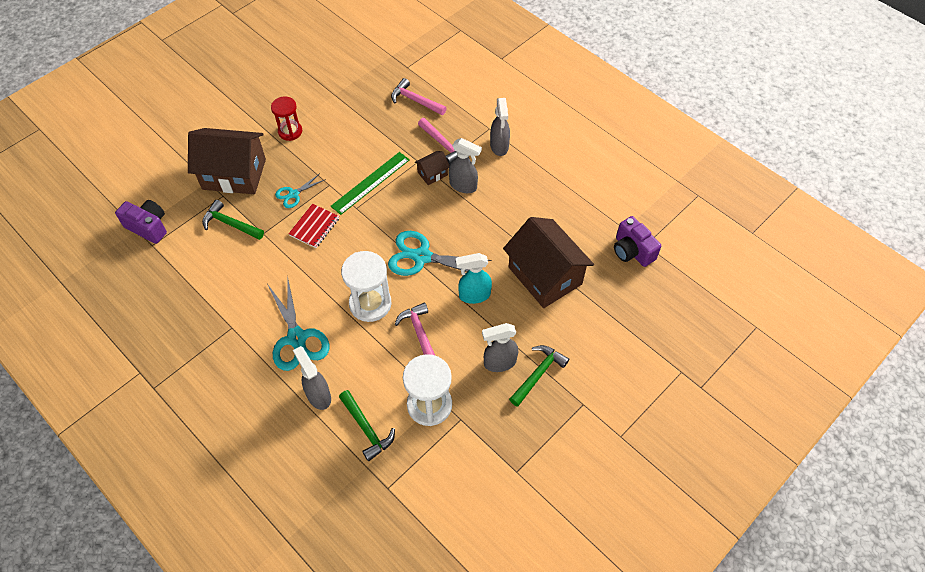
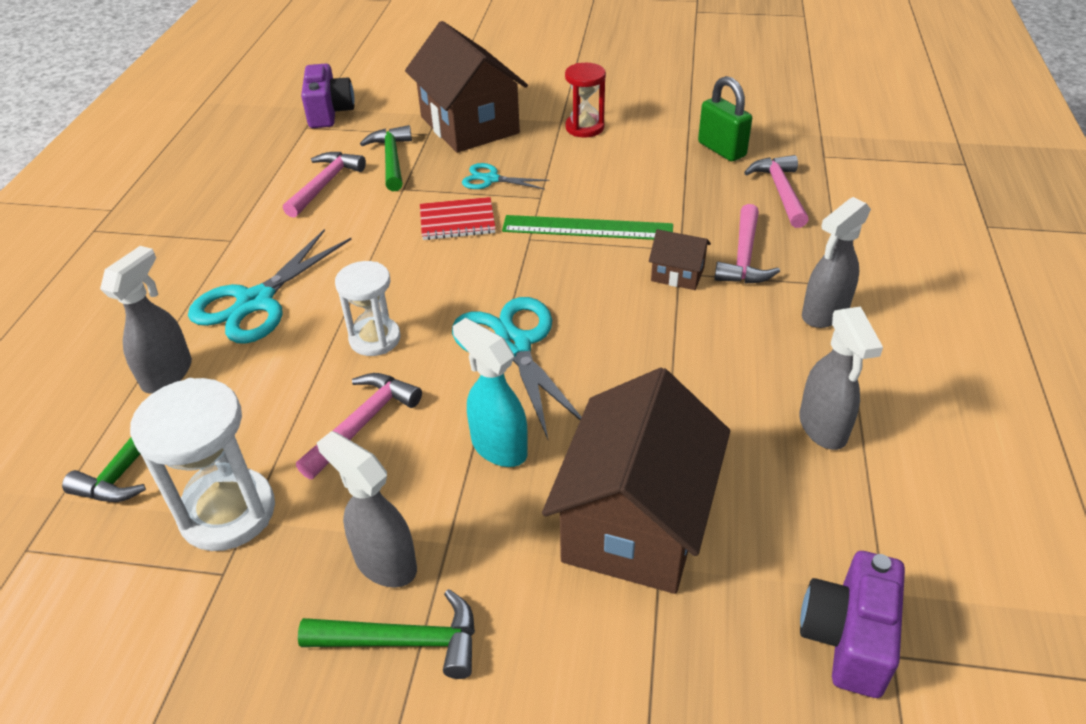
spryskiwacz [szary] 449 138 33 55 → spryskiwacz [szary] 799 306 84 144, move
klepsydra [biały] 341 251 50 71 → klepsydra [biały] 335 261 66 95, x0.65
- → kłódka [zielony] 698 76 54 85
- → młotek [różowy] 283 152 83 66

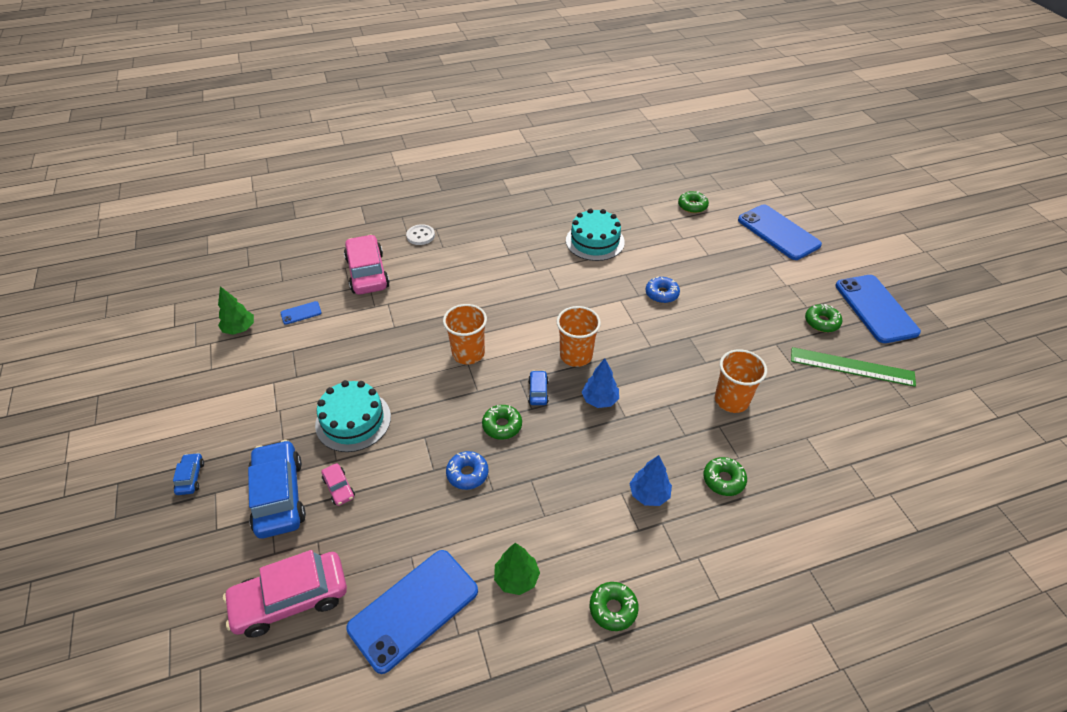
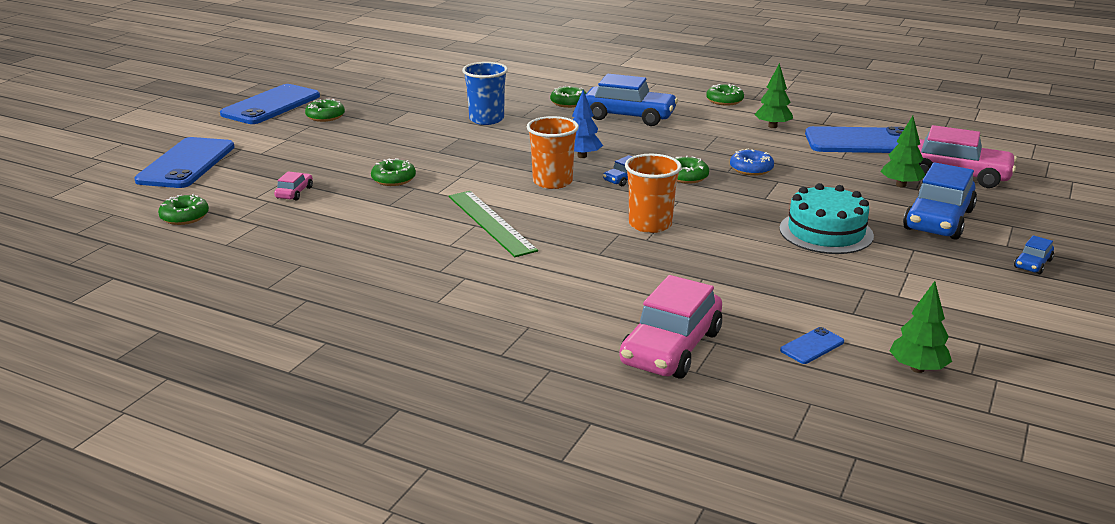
tort [turkusowy] 566 208 59 53 → -
guzik [biały] 406 224 29 21 → -
donut [niebieski] 646 276 34 27 → donut [zielony] 371 158 45 28
telefon [niebieski] 281 301 41 24 → telefon [niebieski] 780 327 64 37, 60 degrees counterclockwise
linijka [zielony] 791 347 125 40 → linijka [zielony] 449 191 89 66, move
szklanka [pomarańczowy] 715 349 52 64 → szklanka [niebieski] 462 62 46 63
drzewko [niebieski] 629 455 43 51 → samochód [niebieski] 586 74 92 52
samochód [różowy] 321 463 34 43 → samochód [różowy] 274 172 39 29, move
- → drzewko [zielony] 881 116 44 71

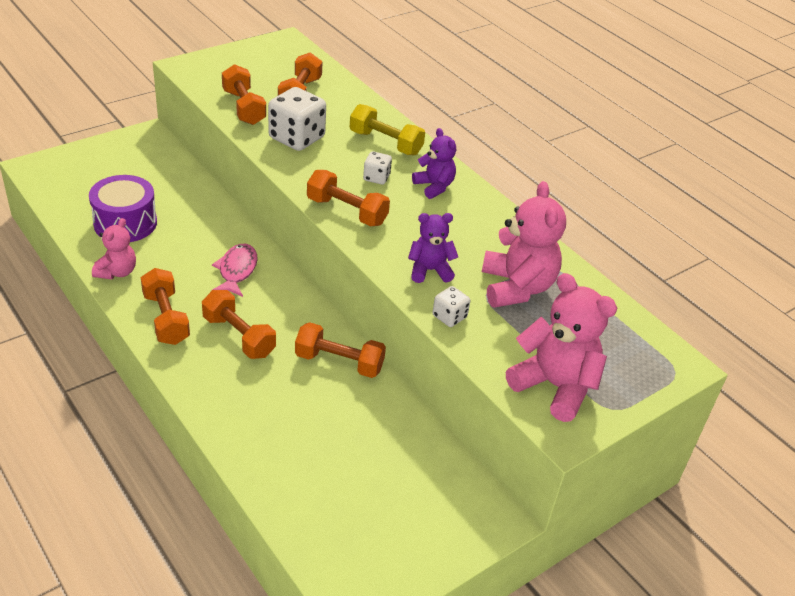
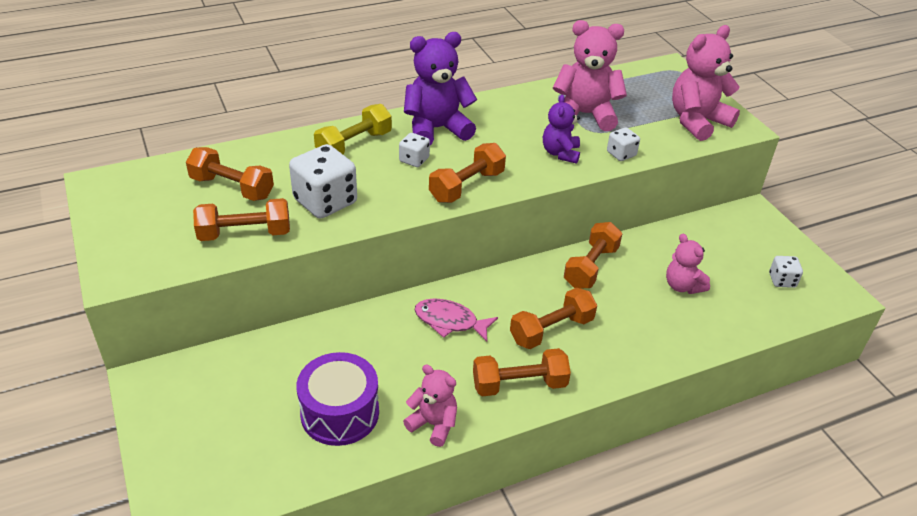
miś [fioletowy] 412 128 44 71 → miś [fioletowy] 404 32 73 113, x1.69
- → miś [różowy] 666 234 44 60
- → kostka do gry [biały] 769 256 34 32

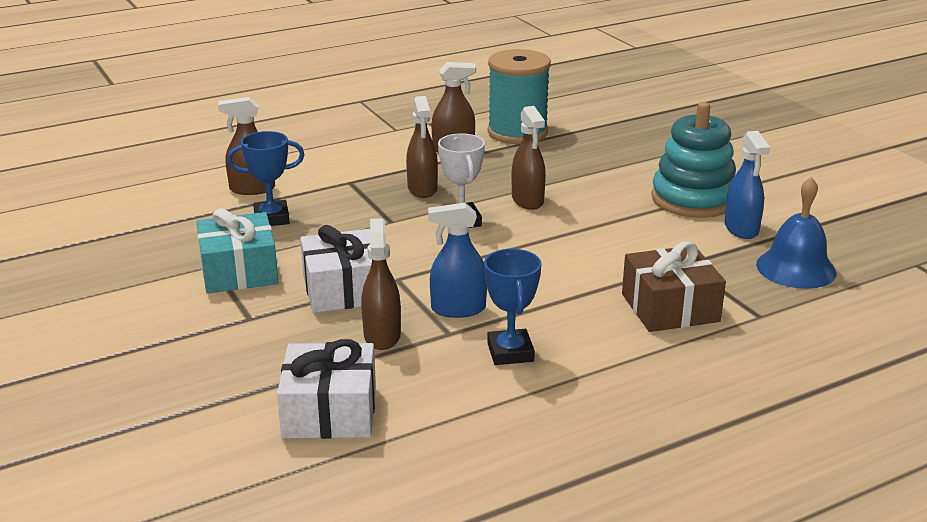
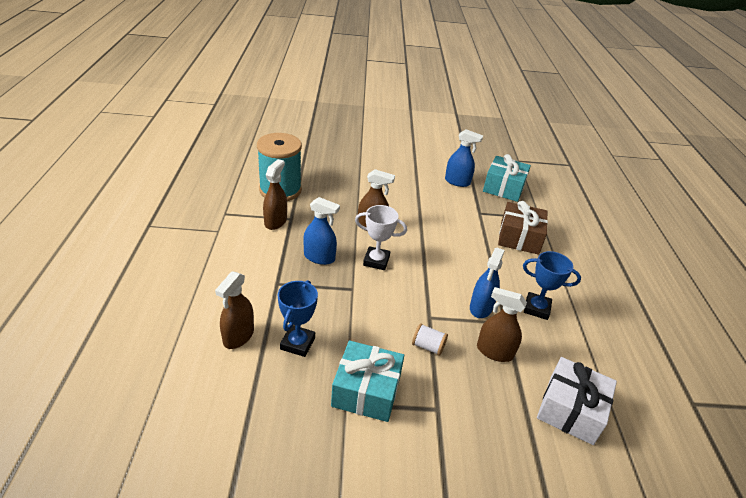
spryskiwacz [brązowy] 406 96 32 102 → spryskiwacz [niebieski] 303 197 37 68
zabawka nakładanka [turkusowy] 651 102 85 116 → -
dzwonek [niebieski] 756 177 81 112 → prezent [turkusowy] 483 154 48 48
prezent [biały] 300 225 72 88 → szpulka [biały] 412 323 36 33

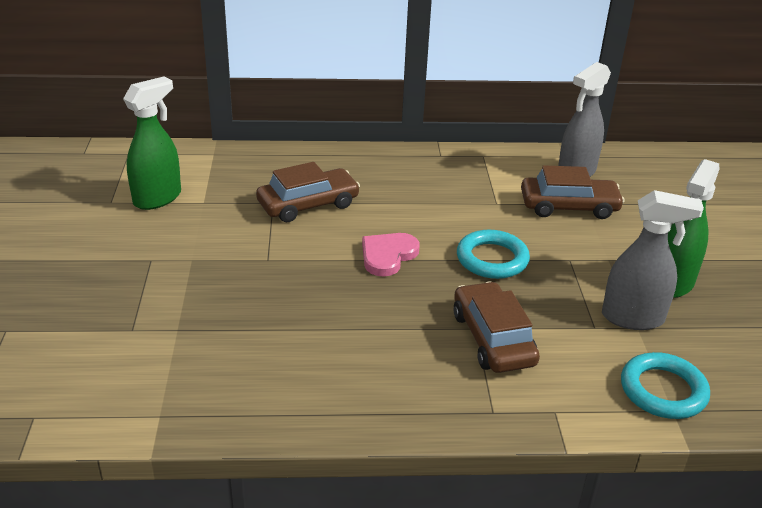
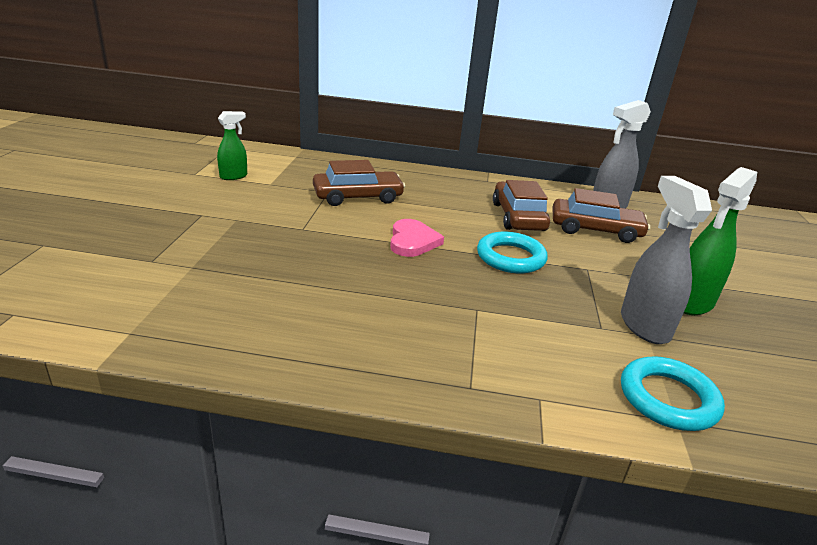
spryskiwacz [zielony] 123 76 58 134 → spryskiwacz [zielony] 217 111 30 69, x0.61
spryskiwacz [szary] 602 190 102 140 → spryskiwacz [szary] 621 176 91 168, 120 degrees counterclockwise
serce [różowy] 362 233 57 44 → serce [różowy] 390 219 54 38, 135 degrees clockwise
samochód [brązowy] 454 281 86 92 → samochód [brązowy] 493 180 57 51, move

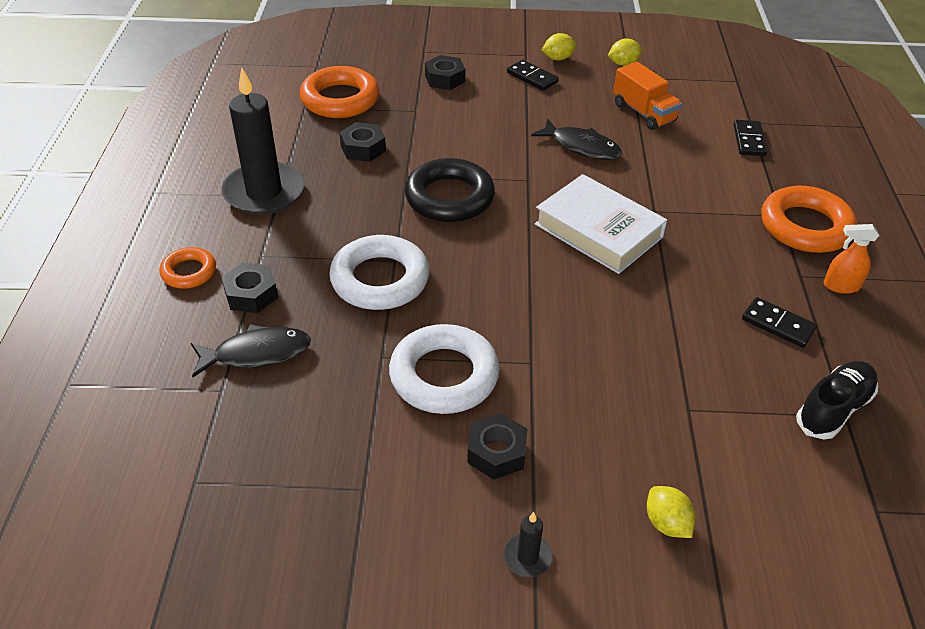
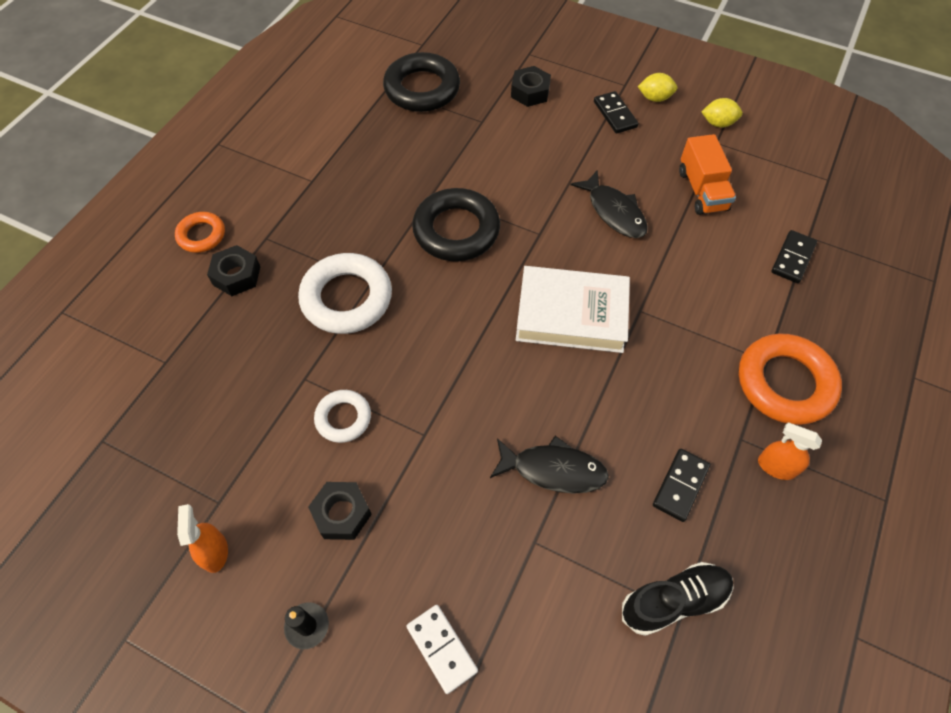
pierścień [pomarańczowy] 300 66 79 52 → pierścień [czarny] 383 52 77 60
świeca [czarny] 221 68 83 147 → -
nakrętka [czarny] 340 122 46 40 → -
książka [biały] 535 174 132 100 → książka [biały] 516 266 114 87, 60 degrees counterclockwise
kostka domina [czarny] 742 297 75 51 → kostka domina [czarny] 653 449 57 73, 60 degrees clockwise
ryba [czarny] 191 324 120 53 → ryba [czarny] 490 436 119 58, move
pierścień [biały] 389 324 111 90 → pierścień [biały] 314 390 57 53, x0.56
cytryna [żółty] 647 486 48 52 → kostka domina [biały] 406 605 72 89
- → spryskiwacz [pomarańczowy] 177 504 51 69

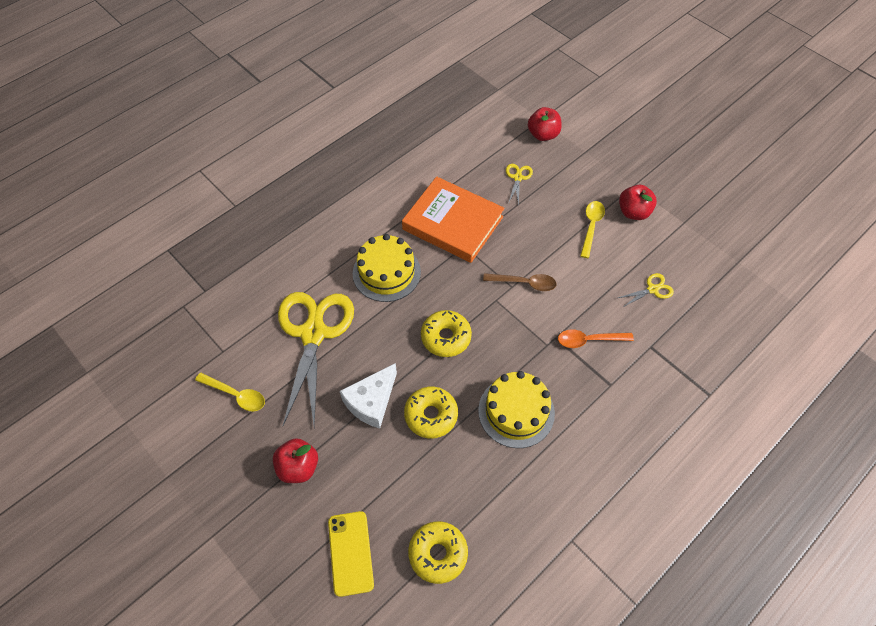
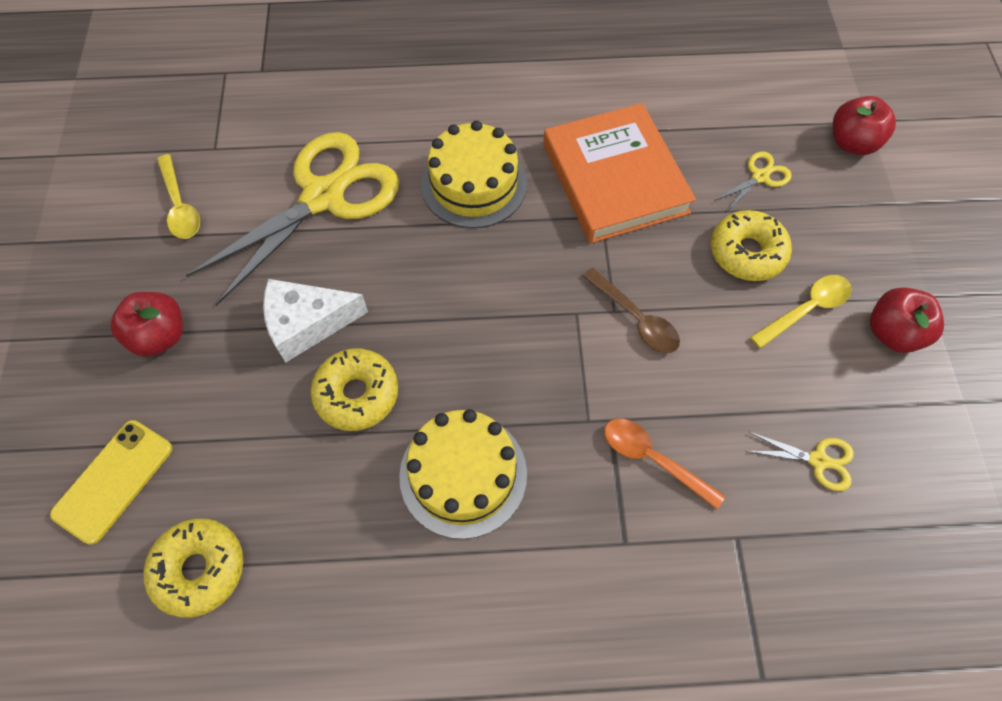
donut [żółty] 421 310 51 47 → donut [żółty] 711 210 81 71, move

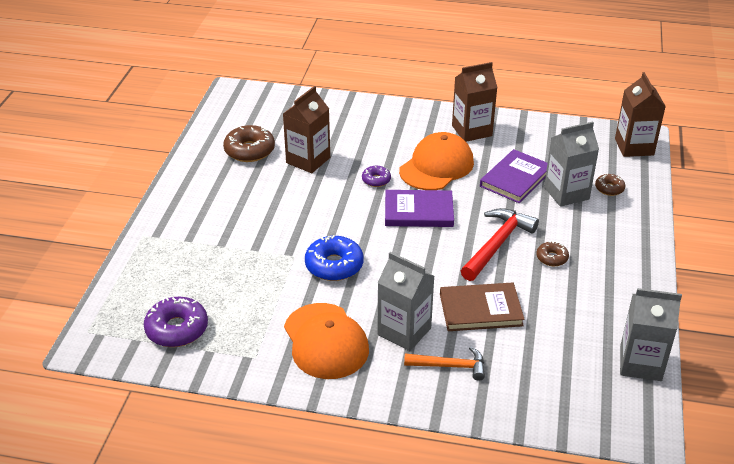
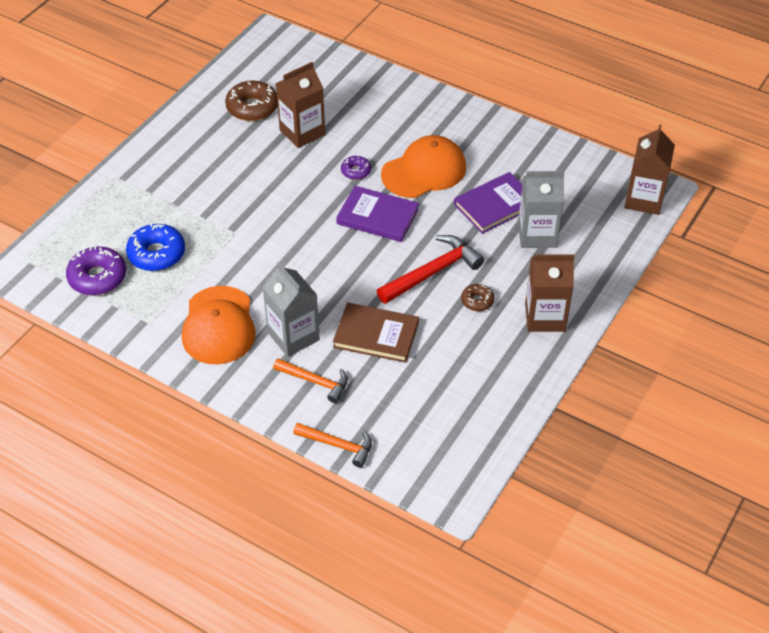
karton mleka [brązowy] 452 62 45 80 → karton mleka [brązowy] 525 254 50 78, move
donut [brązowy] 595 173 30 23 → -
donut [niebieski] 305 235 59 46 → donut [niebieski] 126 223 59 48, move
karton mleka [szary] 620 288 62 93 → -
- → młotek [pomarańczowy] 293 423 79 45

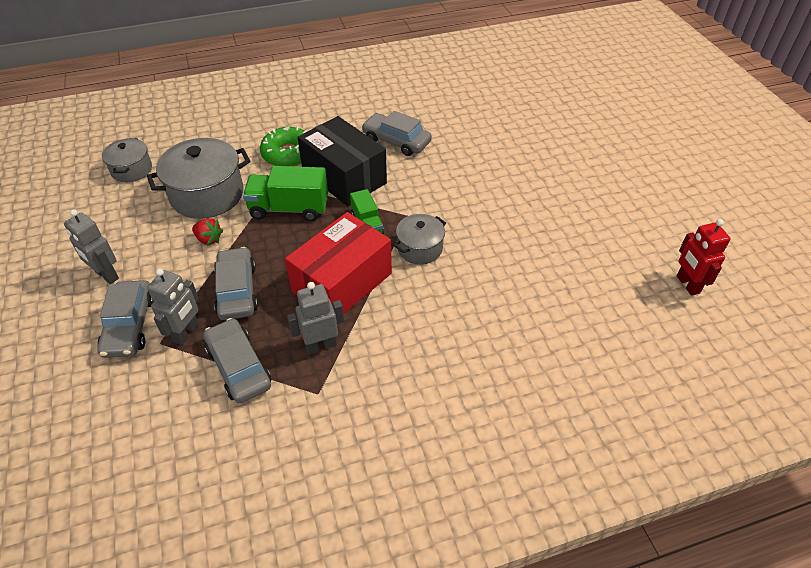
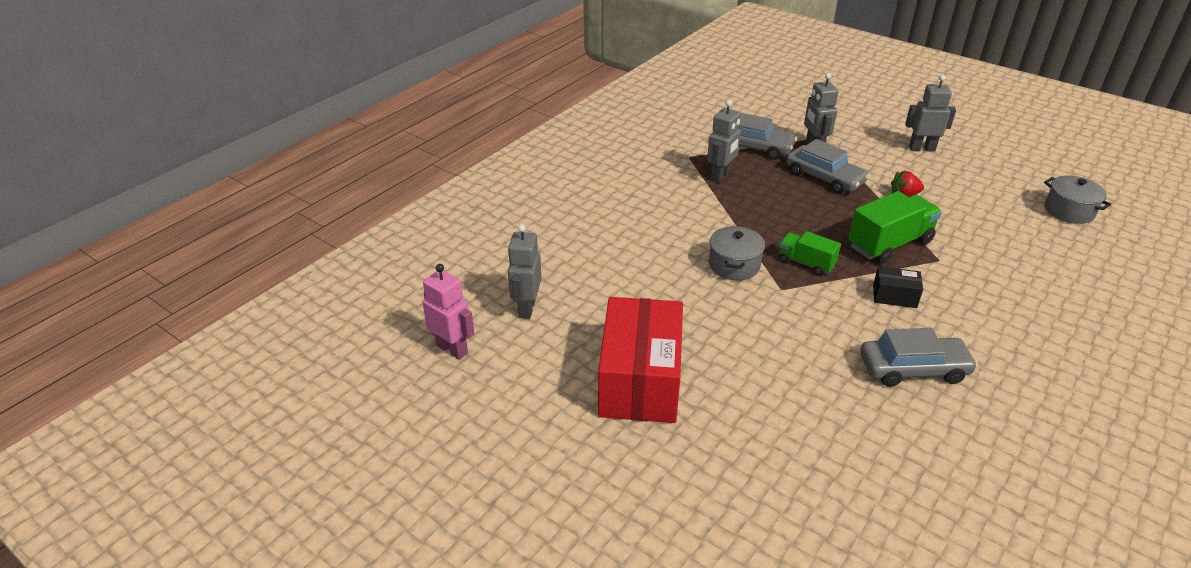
pudełko [czarny] 297 116 90 90 → pudełko [czarny] 873 266 50 42, x0.43
donut [zielony] 260 127 47 39 → -
garnek [szary] 147 138 103 81 → -
pudełko [czerwony] 285 212 107 102 → pudełko [czerwony] 598 297 85 126, move
robot [czerwony] 677 219 54 77 → robot [różowy] 422 264 52 96
samochód [szary] 97 280 57 78 → -
- → robot [szary] 508 224 34 95

